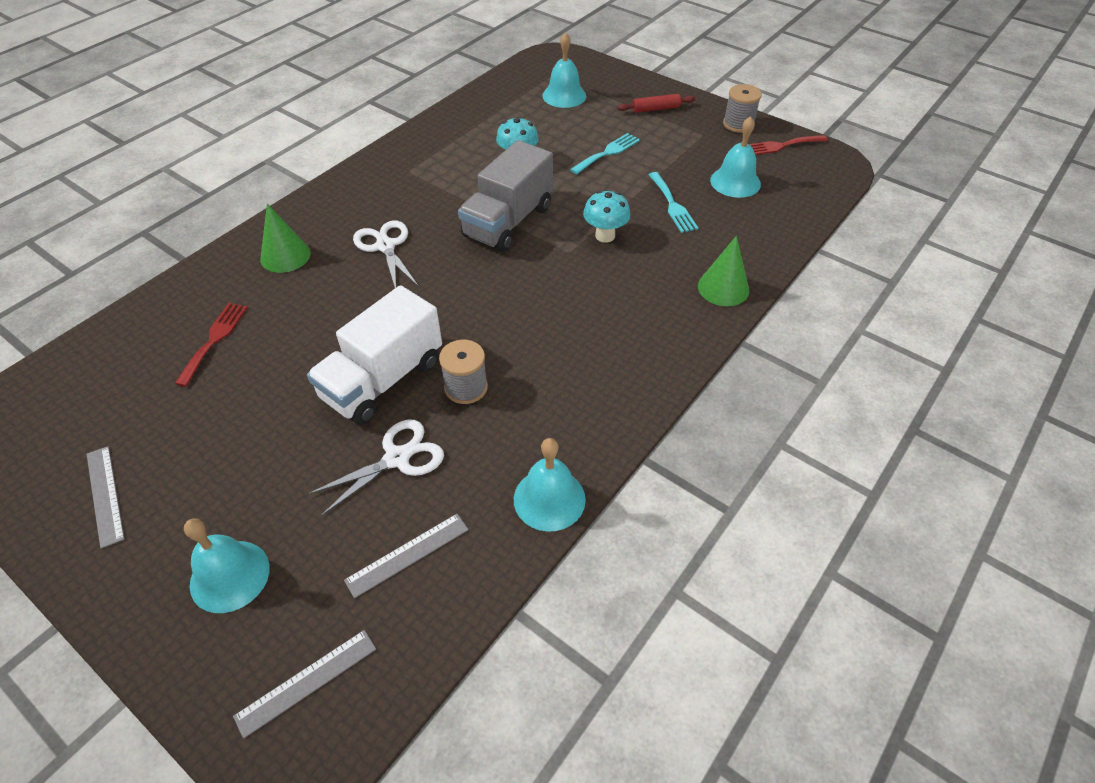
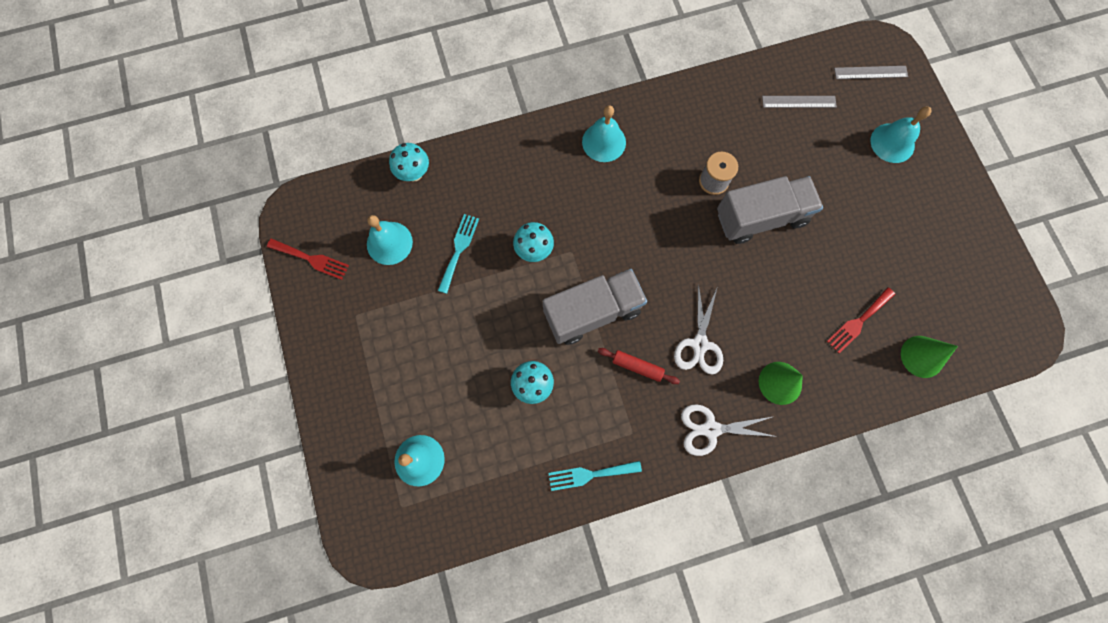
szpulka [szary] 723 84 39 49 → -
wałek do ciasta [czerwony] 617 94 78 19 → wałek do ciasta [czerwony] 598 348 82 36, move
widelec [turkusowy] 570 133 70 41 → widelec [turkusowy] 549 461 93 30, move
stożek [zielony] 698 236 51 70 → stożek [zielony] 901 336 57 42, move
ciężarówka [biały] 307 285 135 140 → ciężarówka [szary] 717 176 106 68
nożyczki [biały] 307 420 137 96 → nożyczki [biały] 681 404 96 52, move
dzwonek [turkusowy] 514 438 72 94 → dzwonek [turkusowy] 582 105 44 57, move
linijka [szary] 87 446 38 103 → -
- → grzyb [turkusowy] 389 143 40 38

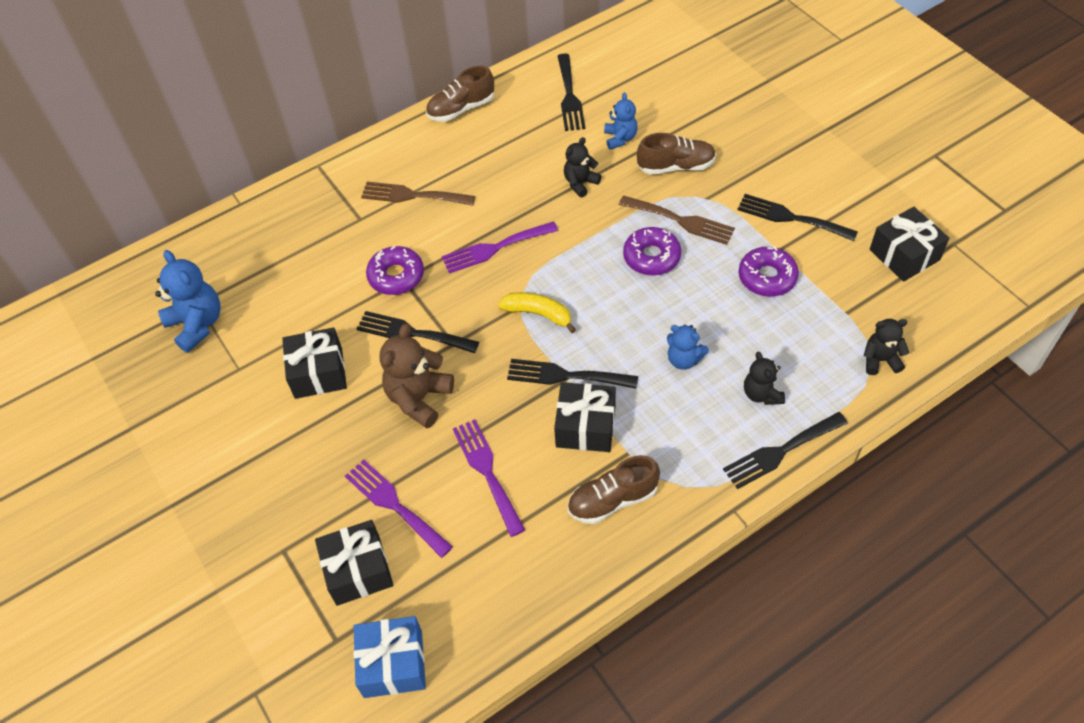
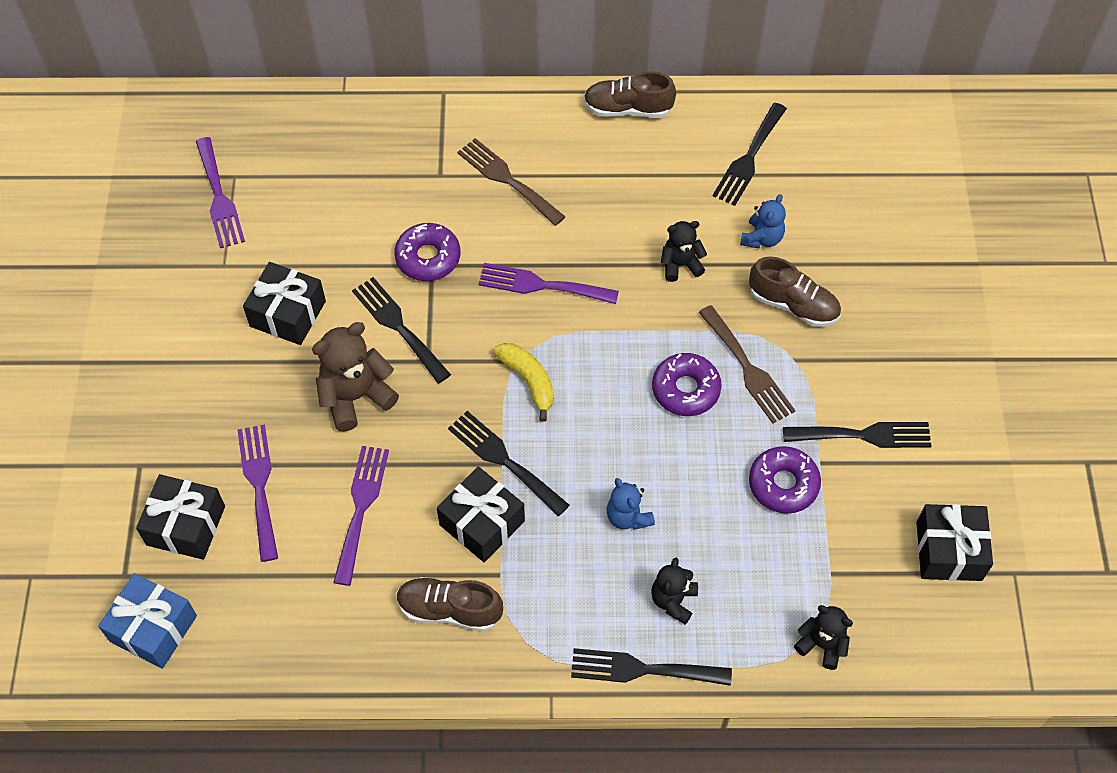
widelec [czarny] 738 194 120 47 → widelec [czarny] 783 422 149 26, 120 degrees clockwise
miś [niebieski] 155 250 66 103 → widelec [fioletowy] 196 137 49 111

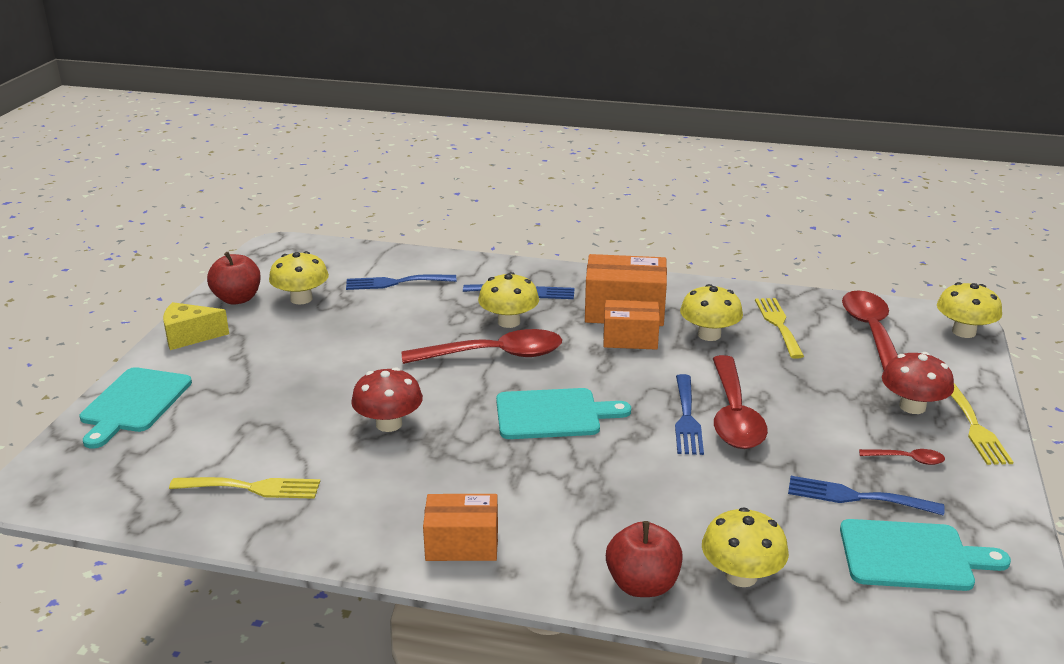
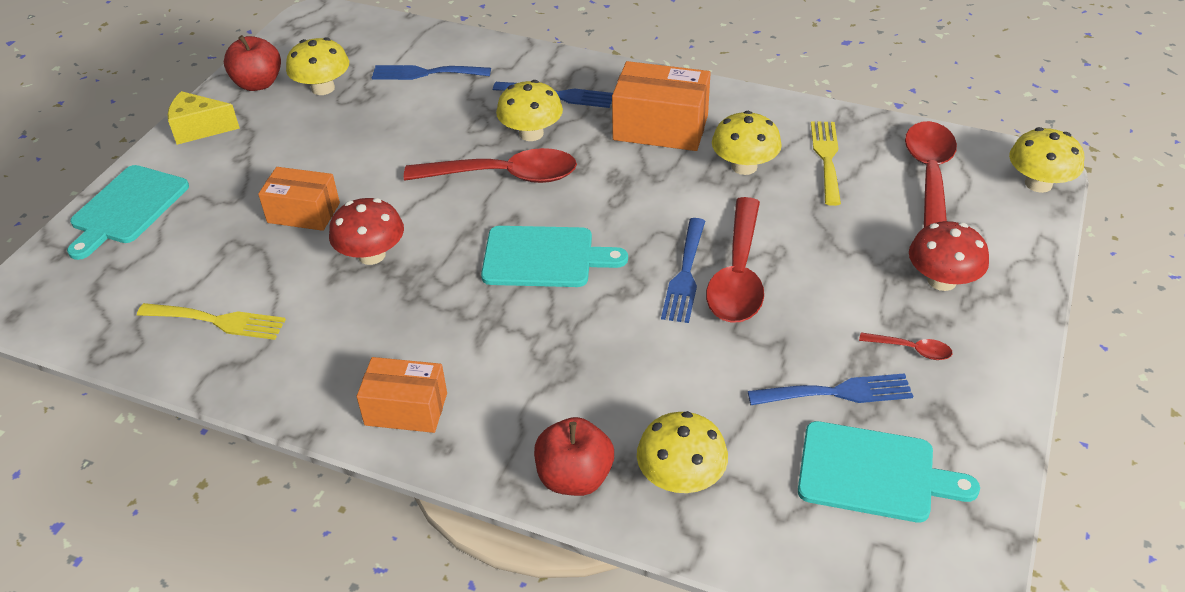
pudełko [pomarańczowy] 603 300 57 50 → pudełko [pomarańczowy] 258 167 82 64, move
widelec [żółty] 951 383 62 82 → -
widelec [niebieski] 788 476 157 40 → widelec [niebieski] 748 373 165 32, 150 degrees clockwise

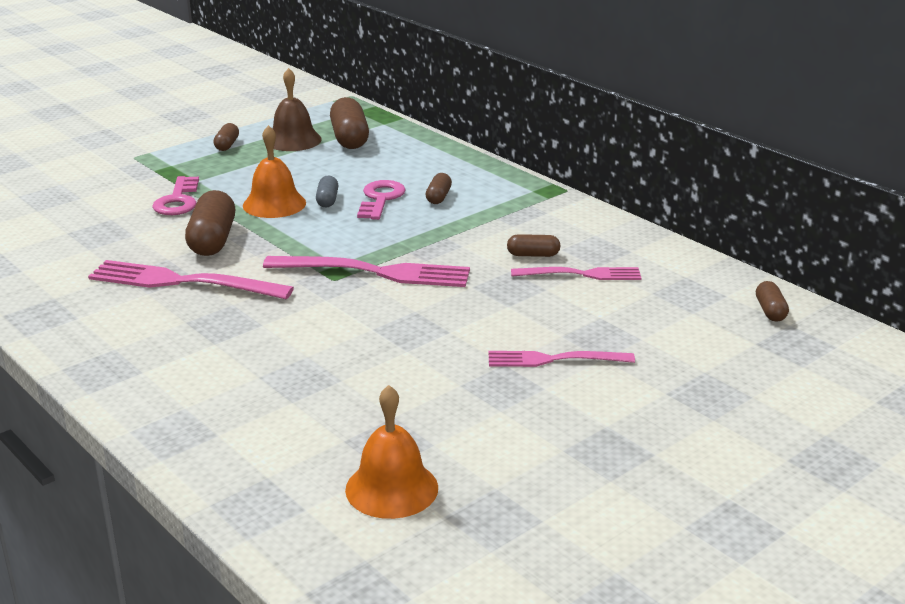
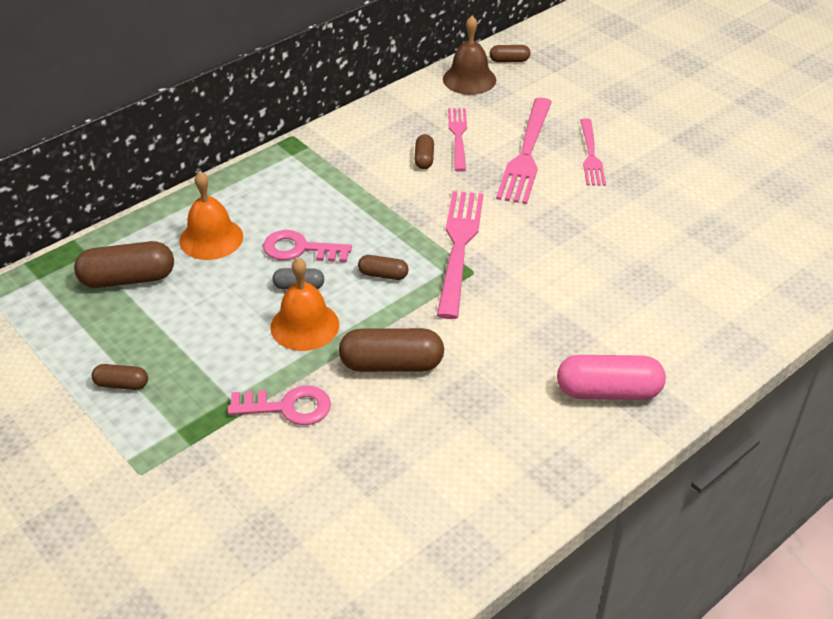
dzwonek [brązowy] 273 68 49 83 → dzwonek [brązowy] 443 16 53 79, move
kapsułka [brązowy] 425 173 27 31 → kapsułka [brązowy] 358 255 50 25, move
widelec [różowy] 88 260 206 39 → widelec [różowy] 496 98 56 106, move
dzwonek [pomarańczowy] 345 385 93 134 → dzwonek [pomarańczowy] 179 171 64 89, move
- → kapsułka [różowy] 557 355 109 45

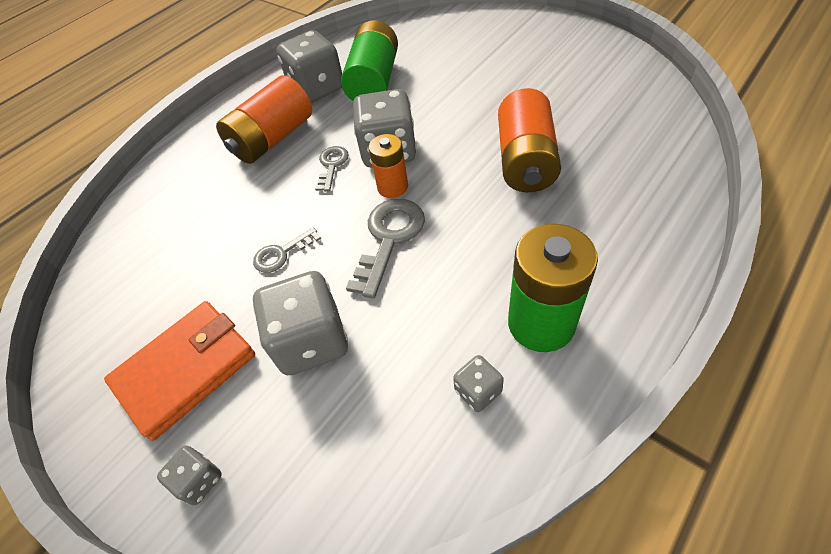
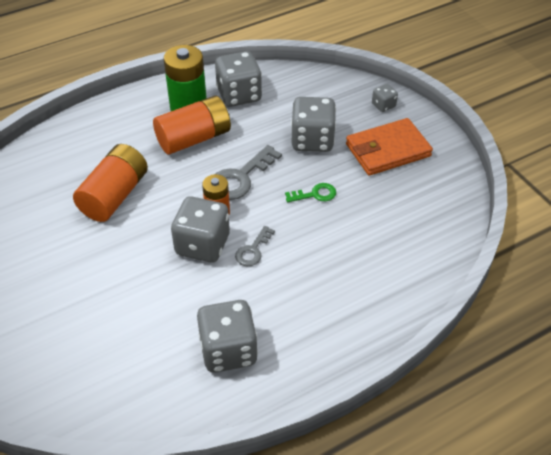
bateria [zielony] 341 20 57 81 → -
bateria [pomarańczowy] 216 75 96 89 → bateria [pomarańczowy] 153 95 78 60, move
klucz [szary] 253 227 68 46 → klucz [zielony] 285 183 51 19
kostka do gry [szary] 453 355 51 57 → kostka do gry [szary] 215 51 47 56, x2.05

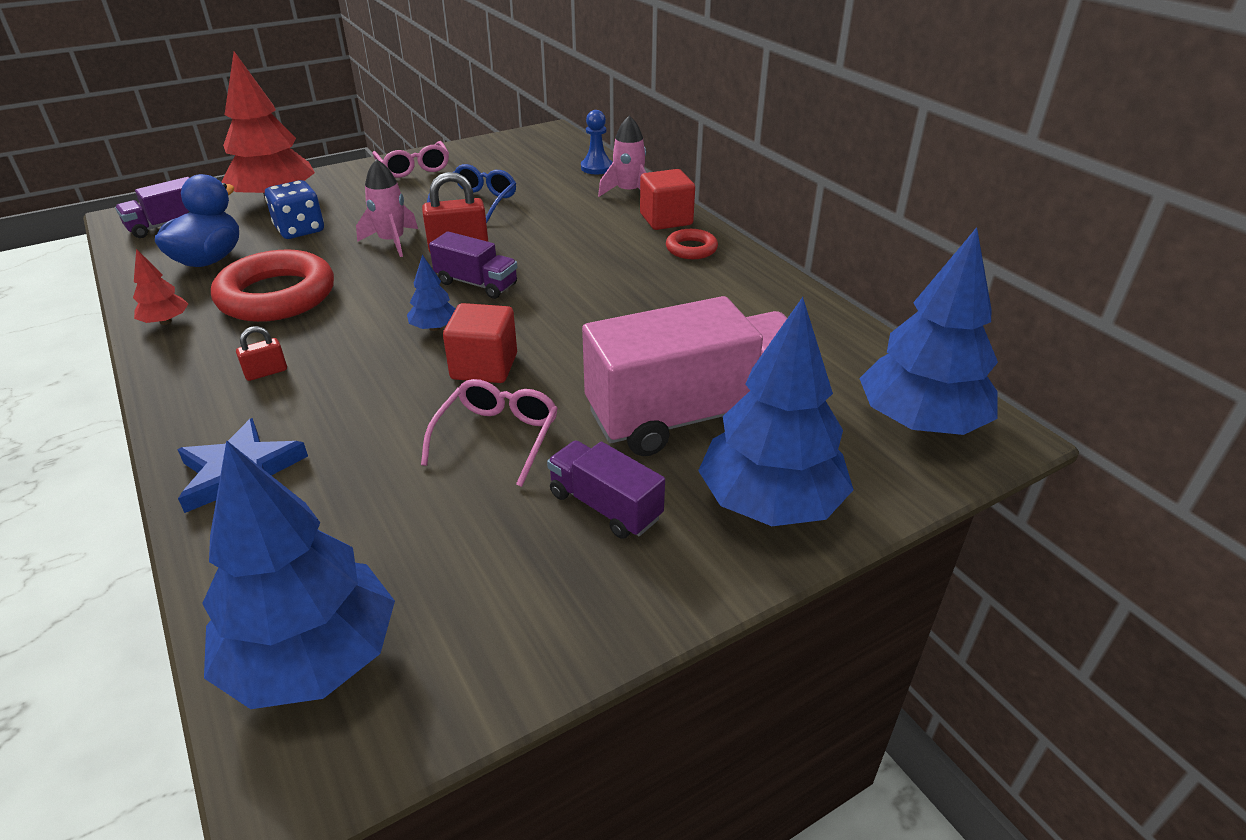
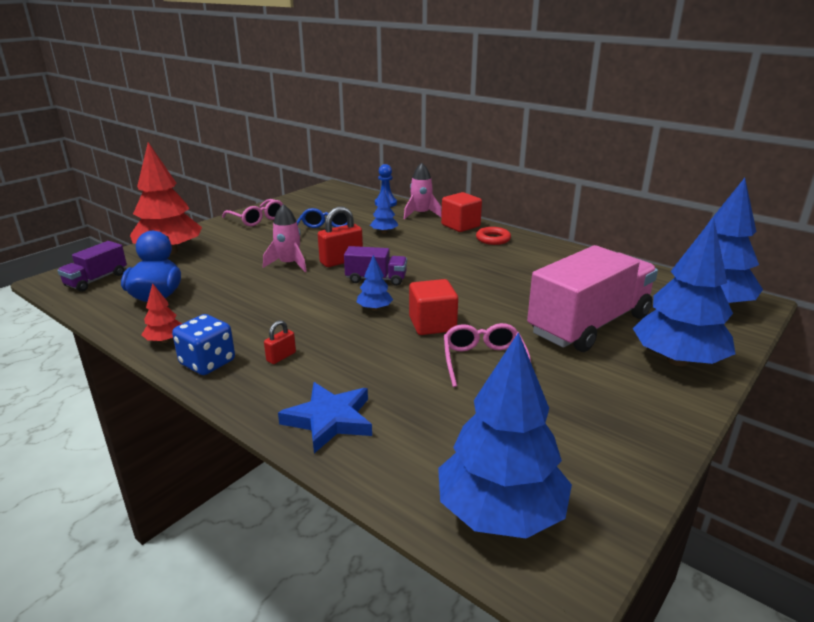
kostka do gry [niebieski] 265 180 59 59 → kostka do gry [niebieski] 172 314 63 61, move
pierścień [czerwony] 211 249 123 73 → -
ciężarówka [fioletowy] 547 440 118 99 → -
- → drzewko [niebieski] 370 188 28 46

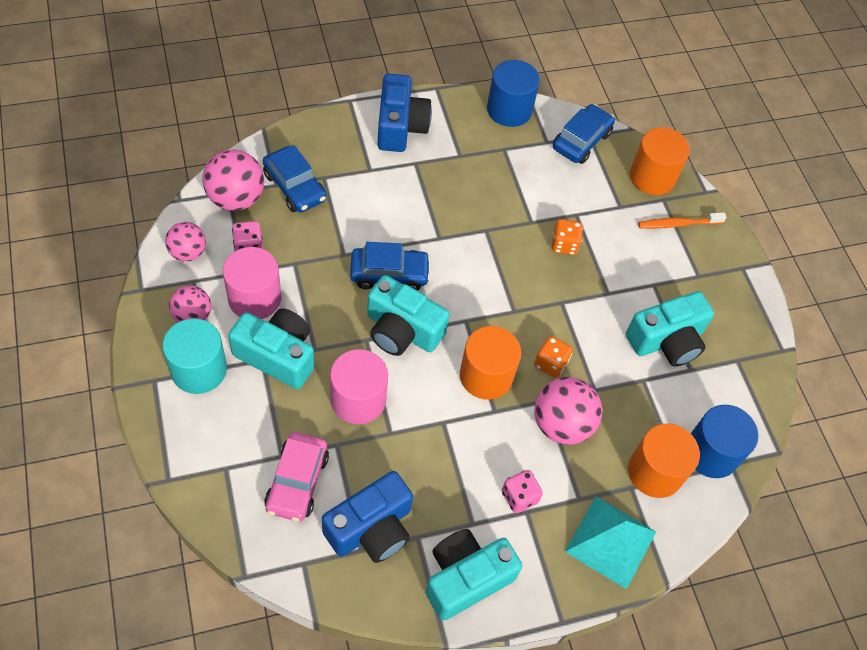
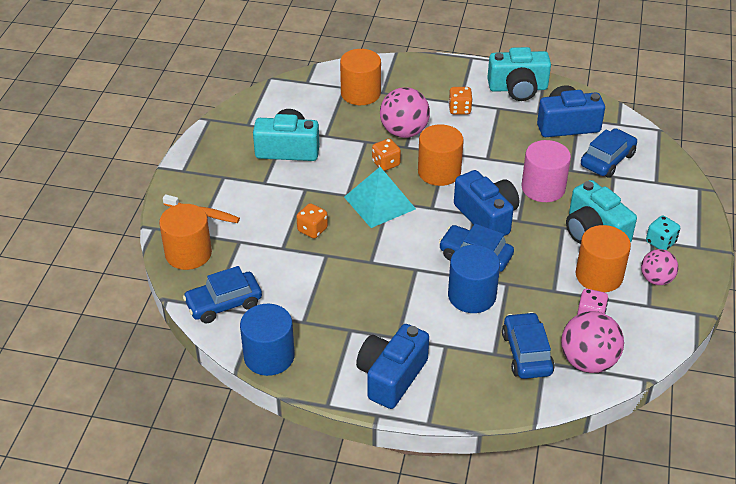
piłka [różowy] 165 222 41 40 → -
walec [różowy] 223 247 58 72 → walec [pomarańczowy] 576 225 55 67
aparat fotograficzny [turkusowy] 367 275 83 81 → aparat fotograficzny [niebieski] 454 170 65 66
walec [turkusowy] 162 318 65 76 → kostka do gry [turkusowy] 646 216 34 34
walec [niebieski] 691 405 68 73 → walec [niebieski] 448 245 52 68, move
samochód [różowy] 264 432 65 90 → samochód [niebieski] 581 128 56 50
kostka do gry [różowy] 502 470 41 43 → kostka do gry [pomarańczowy] 449 87 24 28
piramida [turkusowy] 565 496 91 93 → piramida [turkusowy] 344 167 72 61, move

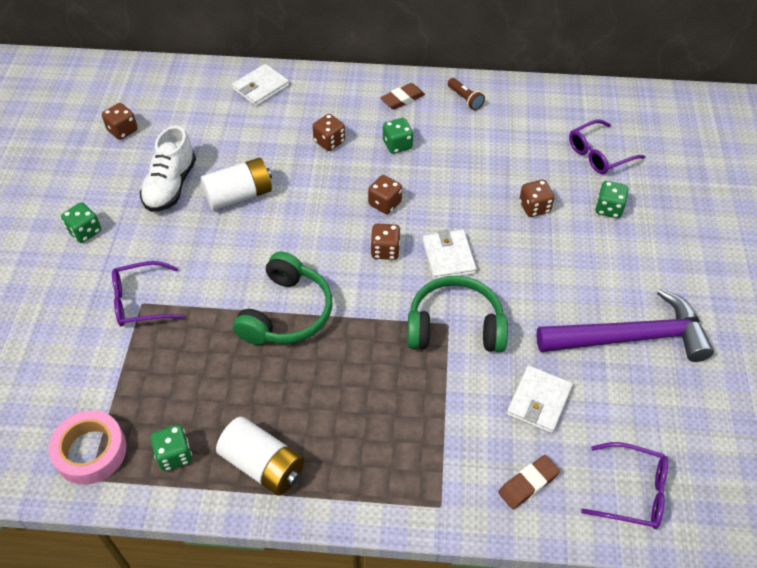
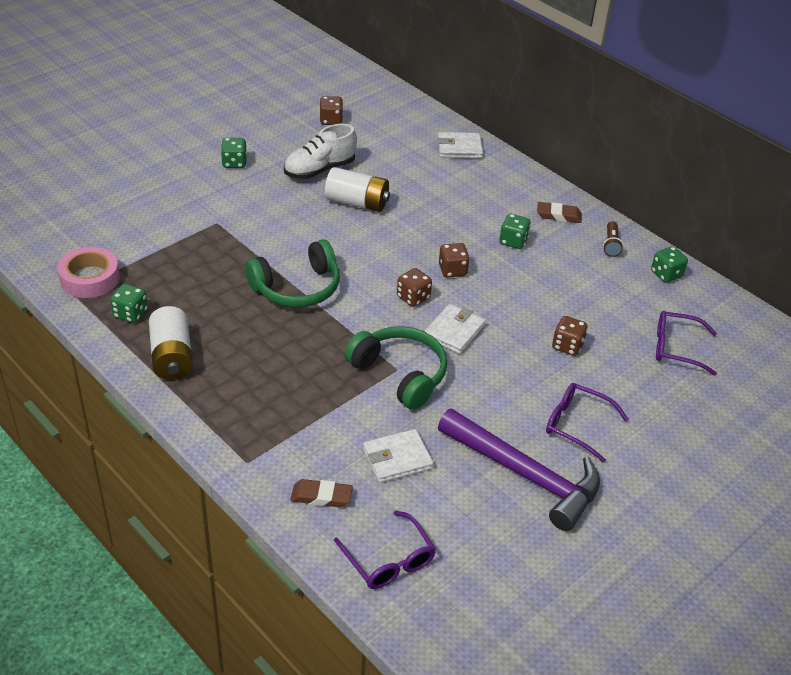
kostka do gry [brązowy] 312 114 33 37 → -
kostka do gry [zielony] 595 181 34 37 → kostka do gry [zielony] 651 246 37 37, move
okulary [fioletowy] 112 261 73 66 → okulary [fioletowy] 546 383 82 80, move

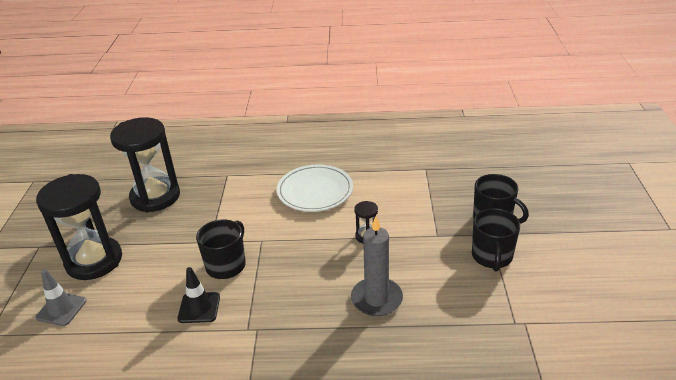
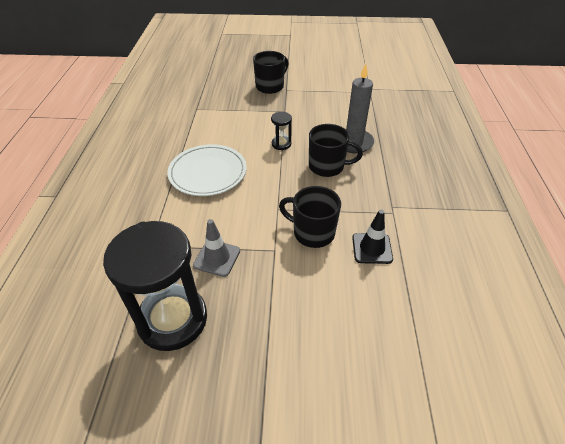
klepsydra [czarny] 36 174 86 106 → -
kubek [czarny] 472 208 48 64 → kubek [czarny] 309 124 54 53, move
pachołek [szary] 36 269 50 57 → pachołek [szary] 193 219 47 58, move

